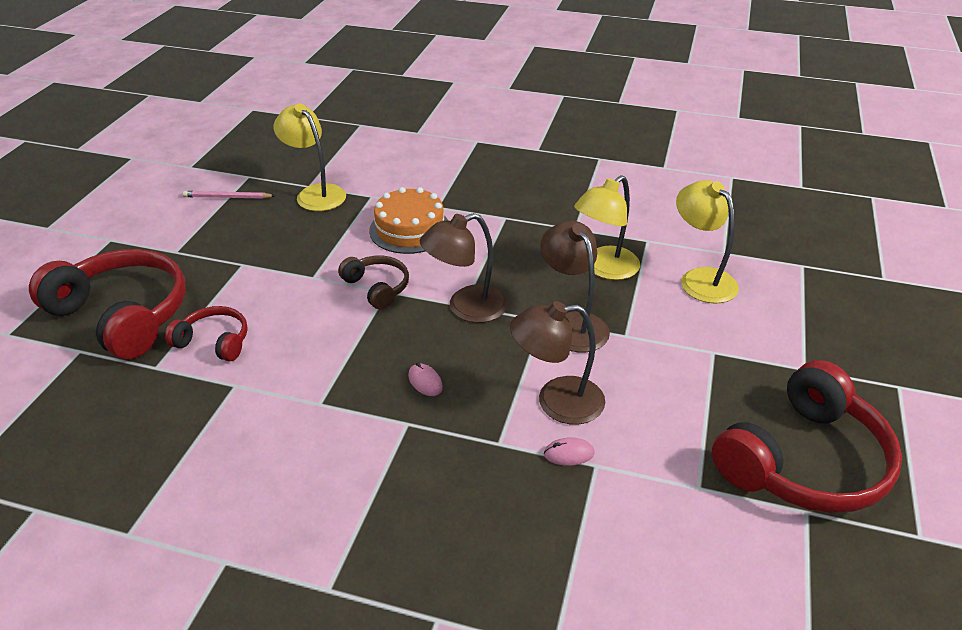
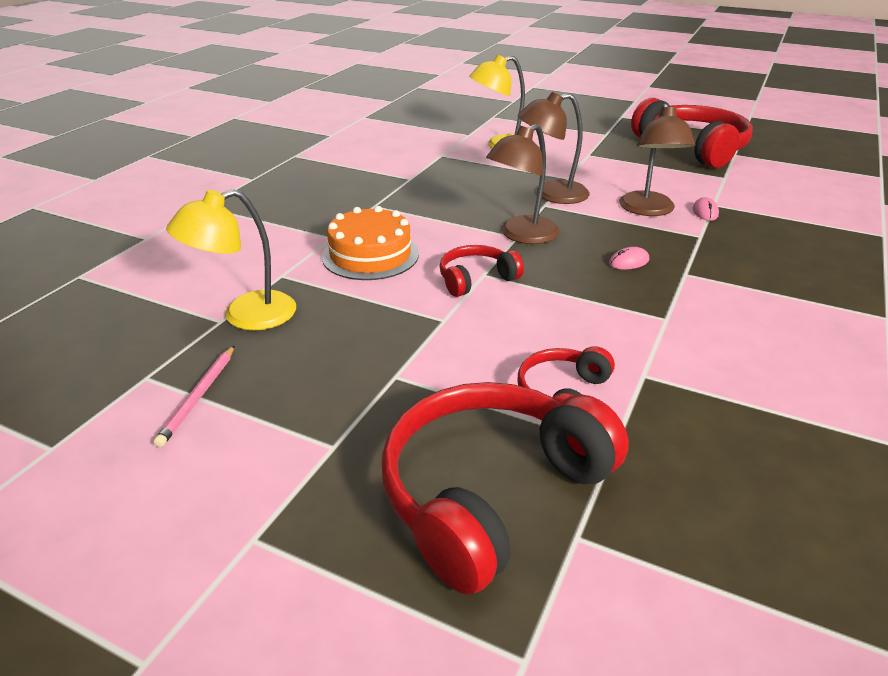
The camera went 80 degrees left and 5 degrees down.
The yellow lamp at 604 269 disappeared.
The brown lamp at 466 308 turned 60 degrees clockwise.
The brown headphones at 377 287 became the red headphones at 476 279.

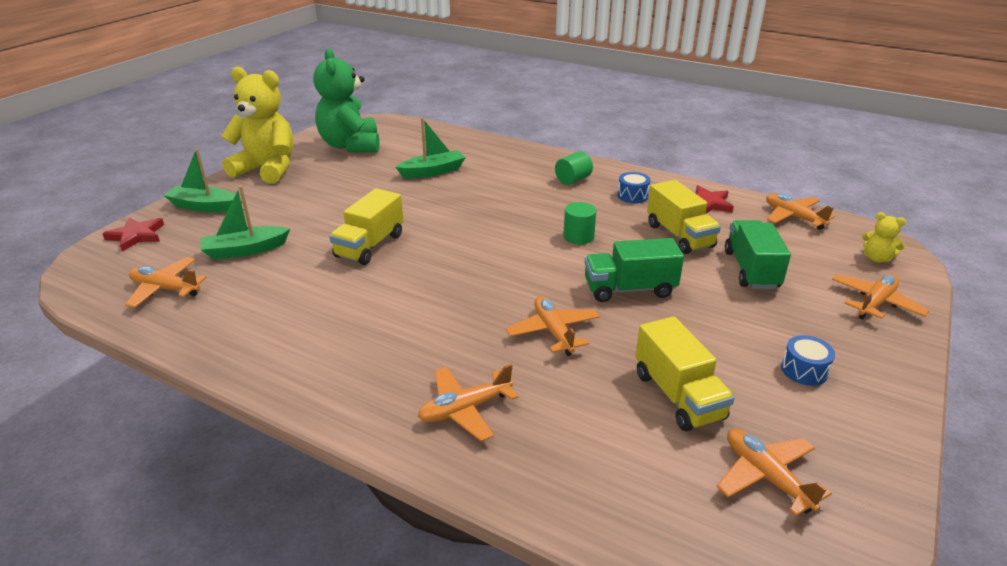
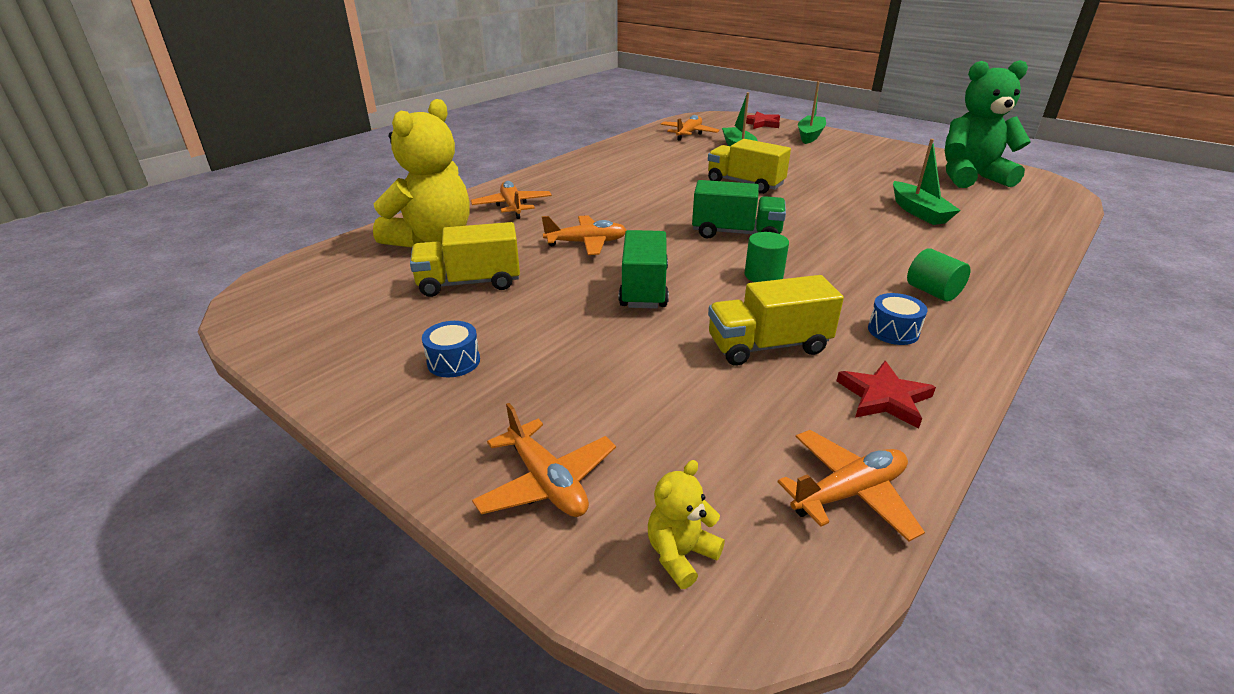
The camera went 100 degrees right and 0 degrees up.
The yellow teddy bear moved from 267 169 to 432 239.
The green truck moved from 751 270 to 736 233.
The orange plane at 766 476 disappeared.

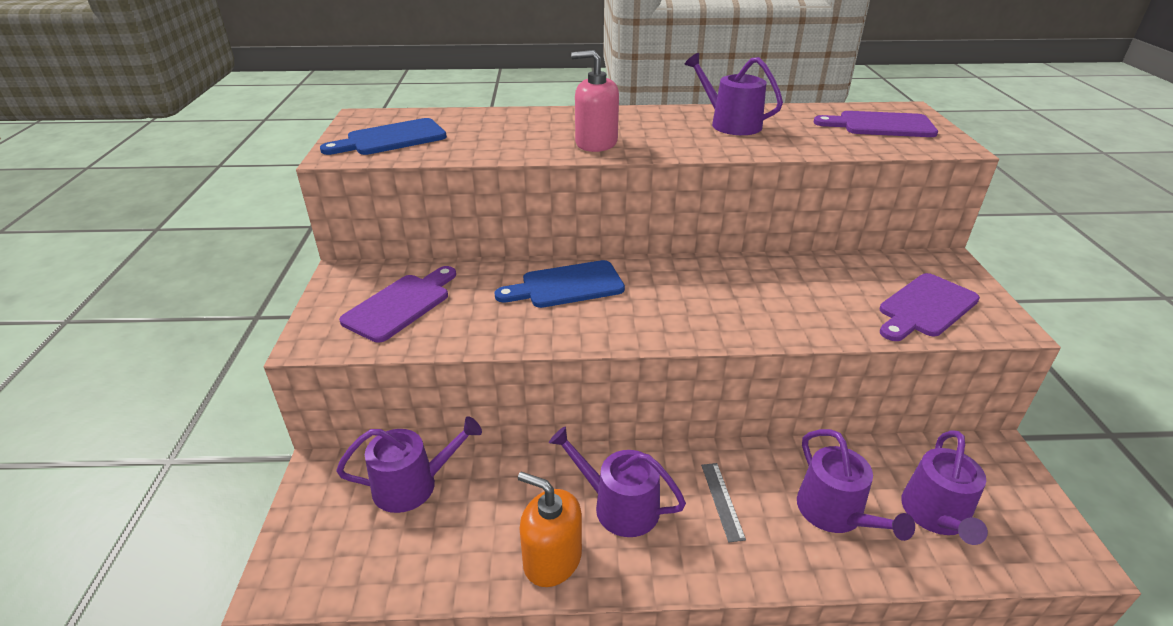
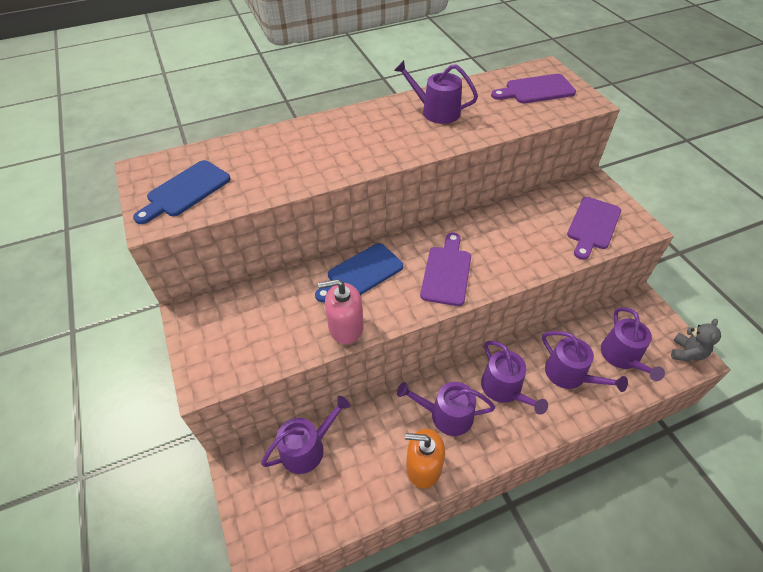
The camera went 20 degrees left and 15 degrees up.
The pink soap dispenser moved from 596 143 to 345 327.
The purple cutting board moved from 401 305 to 447 272.
The grey ruler at 722 500 was replaced by the purple watering can at 504 389.
The grey teddy bear at 686 353 appeared.

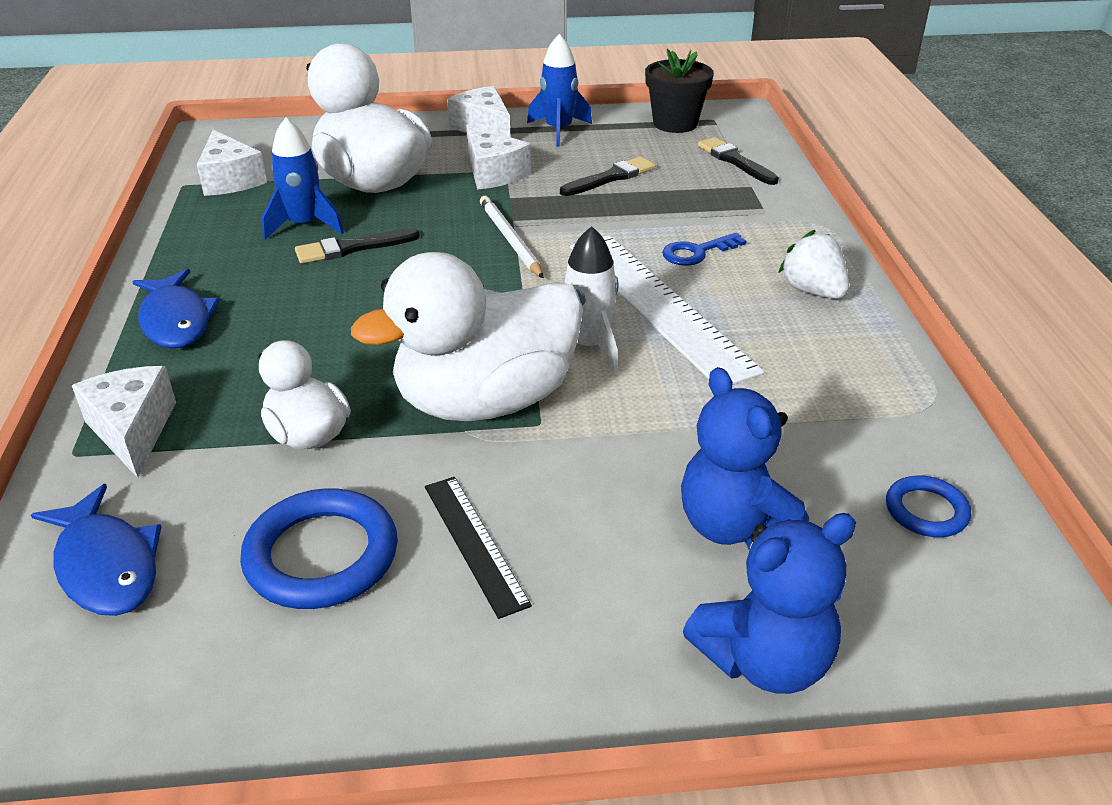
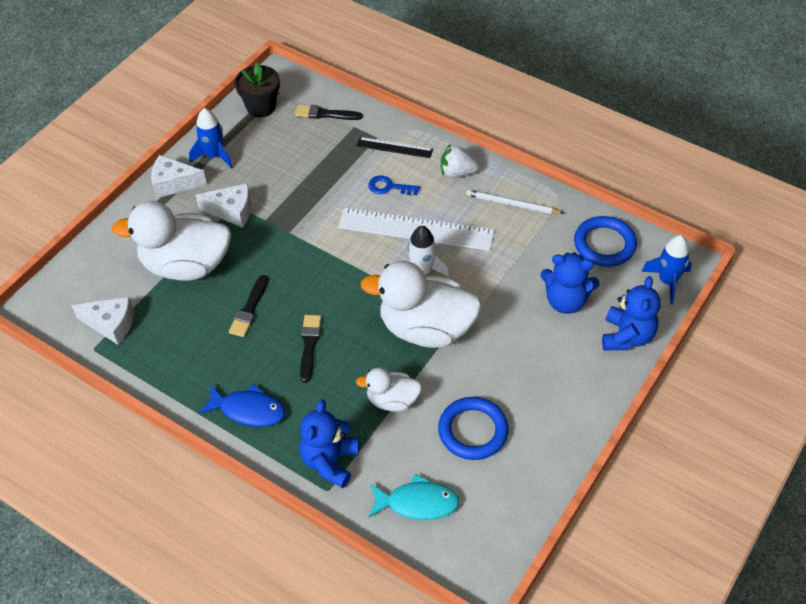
The camera went 50 degrees left and 15 degrees up.
The blue rocket moved from 304 225 to 667 281.
The black brush moved from 611 177 to 309 345.
The white pencil moved from 510 239 to 512 204.
The blue key at 697 252 turned 90 degrees clockwise.
The white duck at 485 401 turned 90 degrees clockwise.
The white cheese at 133 430 was replaced by the blue teddy bear at 330 462.
The blue ring at 926 511 changed to 1.79 times the size.
The black ruler moved from 475 543 to 394 147.
The blue fish at 107 565 became the turquoise fish at 417 503.

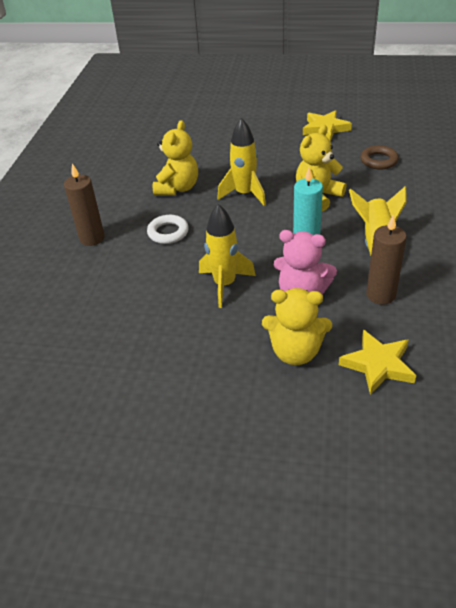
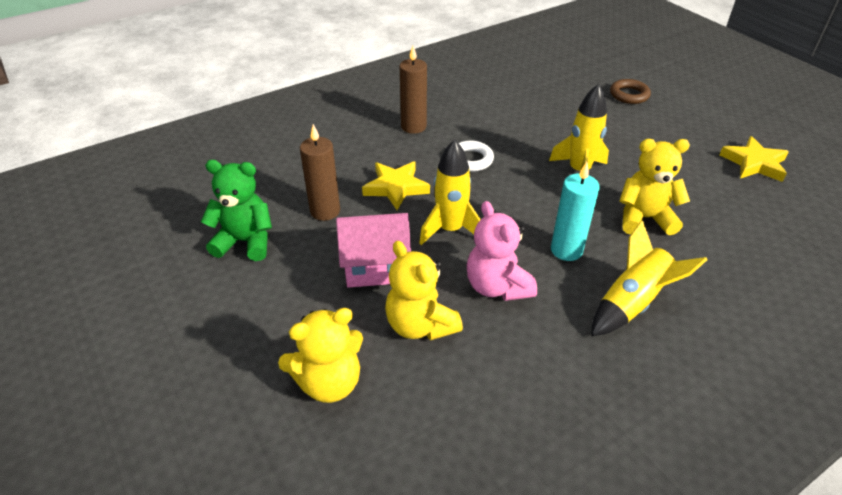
The camera went 45 degrees right and 0 degrees up.
The yellow teddy bear moved from 177 188 to 329 382.
The brown ring moved from 378 160 to 629 95.
The brown candle moved from 380 295 to 325 211.
The yellow star moved from 378 365 to 396 187.
The green teddy bear at 245 241 appeared.
The pink house at 376 267 appeared.

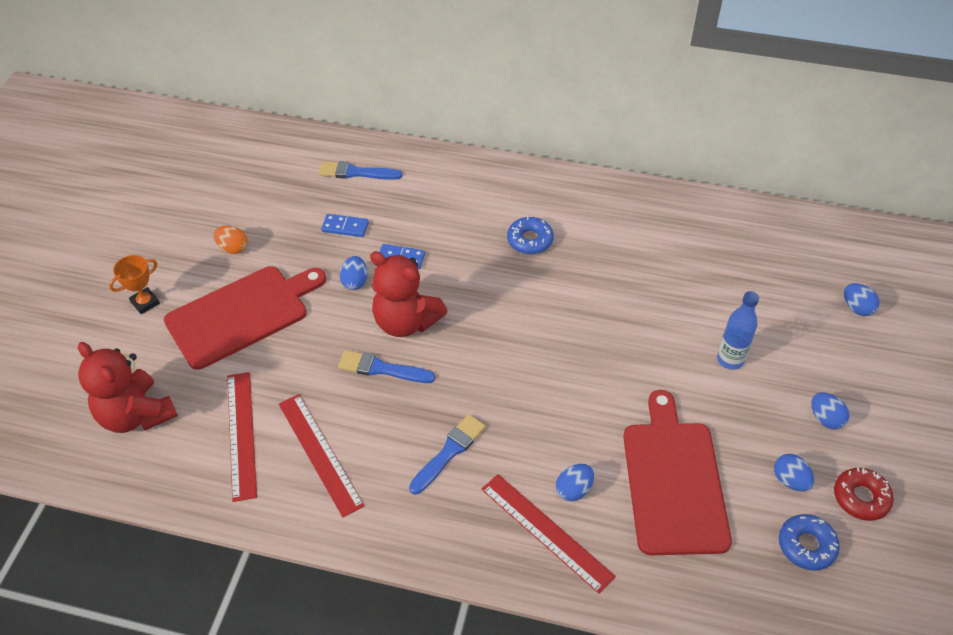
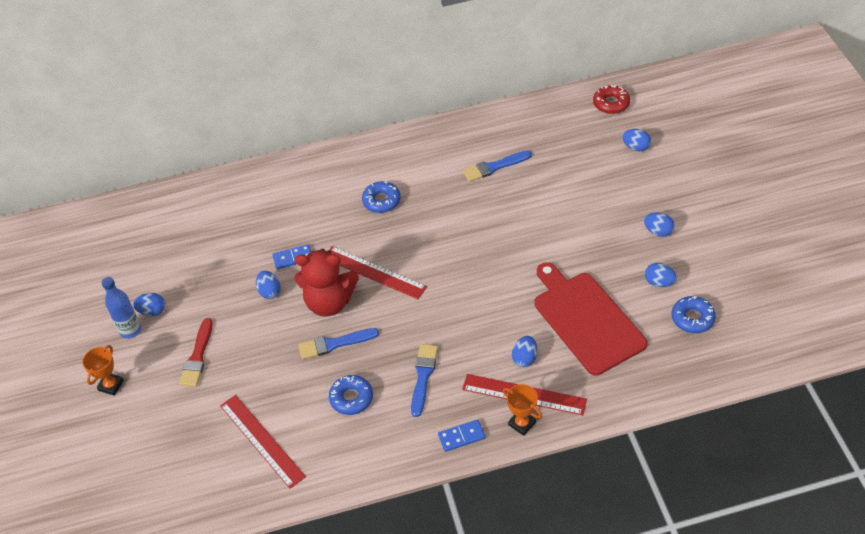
The camera went 25 degrees left and 0 degrees up.
The blue brush moved from 356 172 to 494 167.
The blue domino moved from 345 227 to 461 436.
The orange egg at 233 248 became the blue egg at 152 311.
The red cutting board at 242 314 was replaced by the red brush at 197 356.
The blue bottle moved from 730 360 to 130 330.
The red teddy bear at 136 415 disappeared.
The red ruler moved from 320 453 to 374 272.
The red donut moved from 861 498 to 611 103.
The blue donut at 351 398 appeared.
The orange trophy at 522 423 appeared.

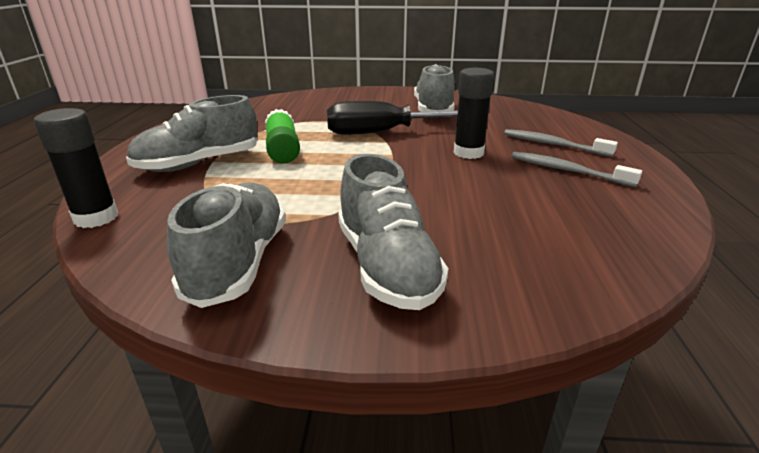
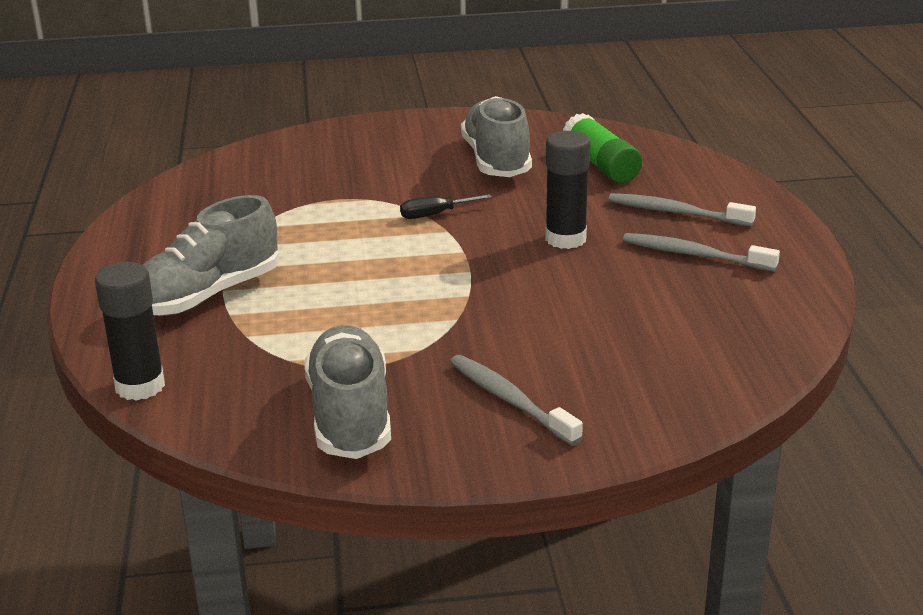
The camera went 10 degrees left and 0 degrees up.
The black screwdriver at 381 133 changed to 0.44 times the size.
The green glue stick moved from 282 149 to 601 165.
The grey shoe at 386 266 was replaced by the grey toothbrush at 510 400.

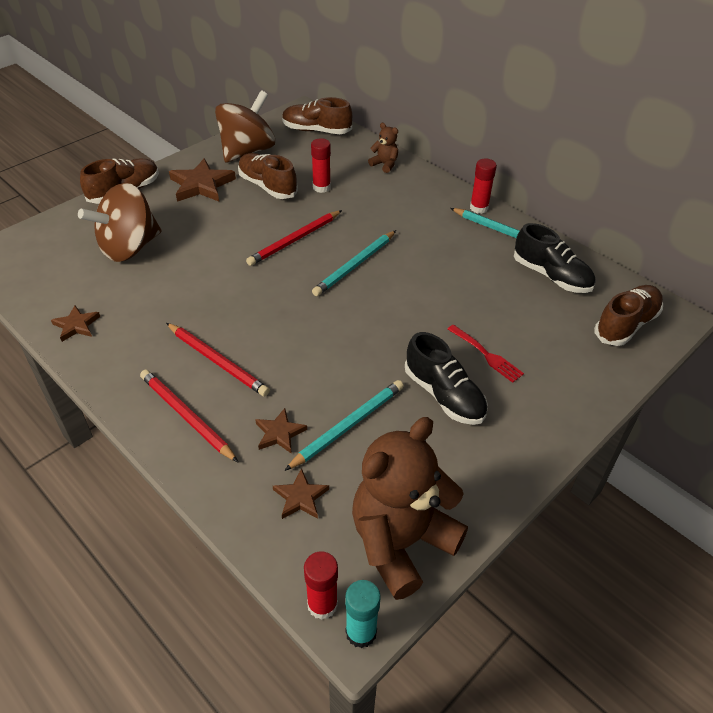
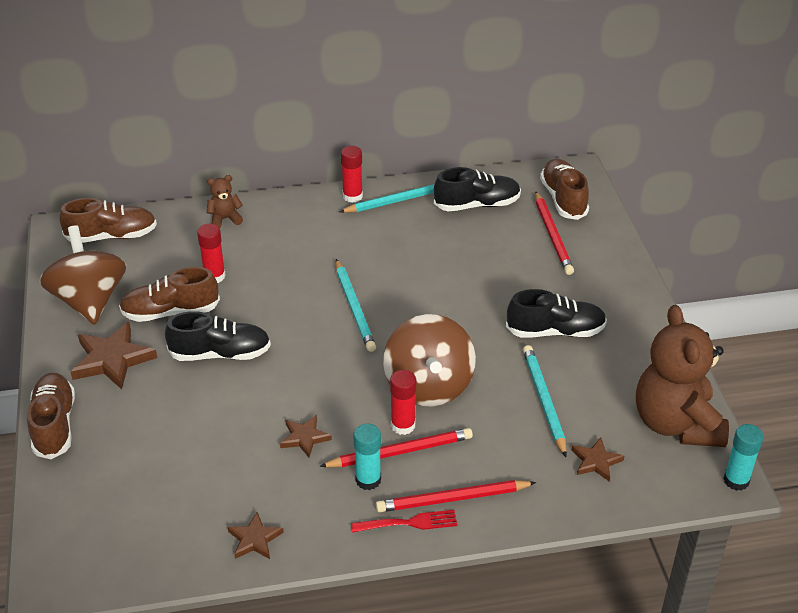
The camera went 55 degrees left and 5 degrees down.
The brown shoe at 316 130 turned 150 degrees counterclockwise.
The brown spinning top moved from 129 247 to 428 386.
The red pencil moved from 295 240 to 553 235.
The red fork moved from 486 355 to 409 523.
The brown star moved from 279 433 to 304 438.
The red glue stick moved from 322 604 to 403 425.
The black shoe at 220 354 appeared.
The turquoise glue stick at 368 480 appeared.

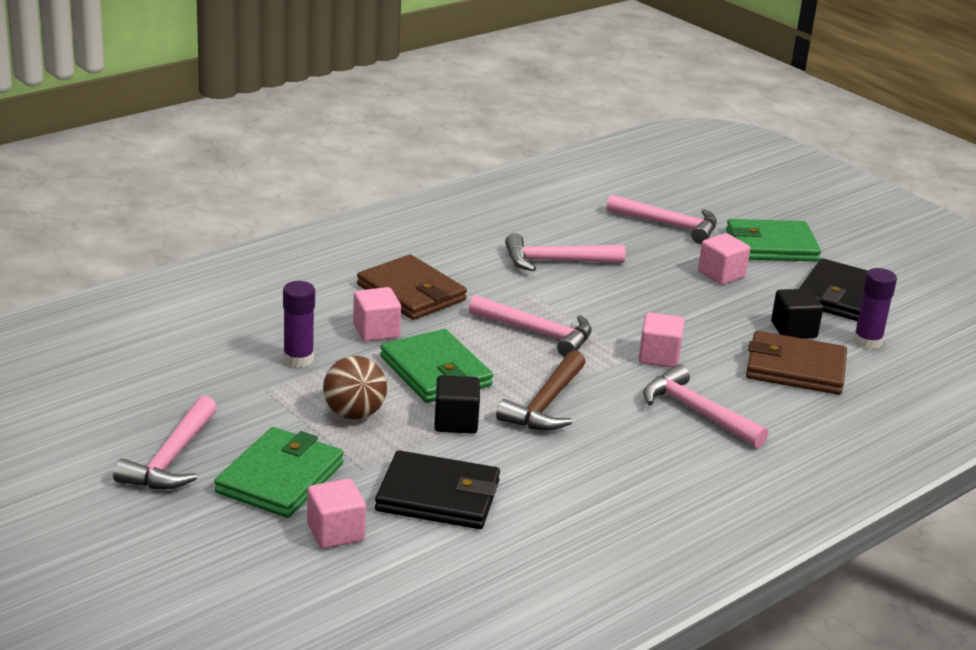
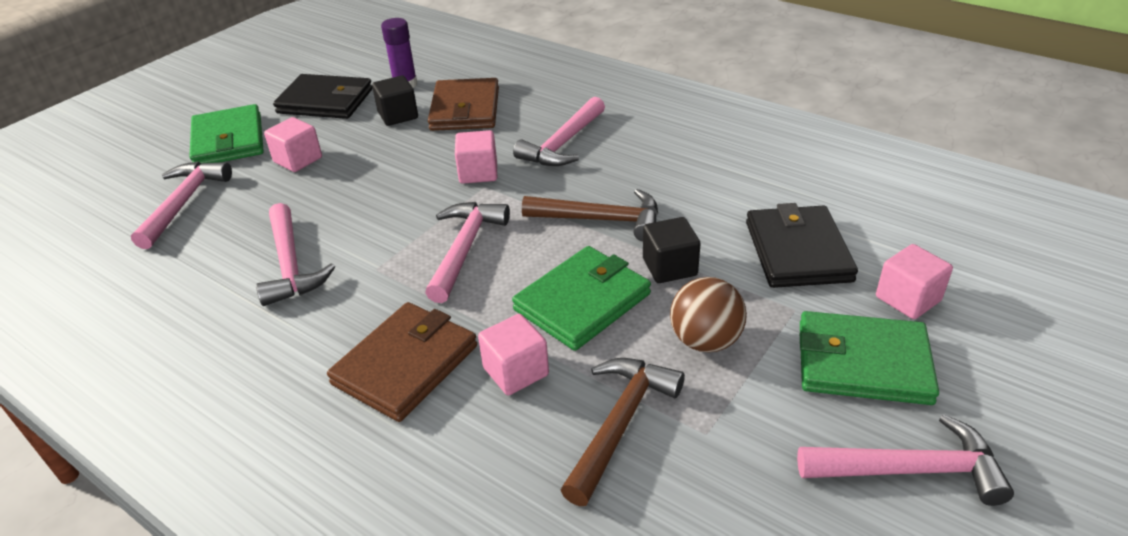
The camera went 100 degrees left and 10 degrees up.
The purple glue stick at 298 359 was replaced by the brown hammer at 620 423.

